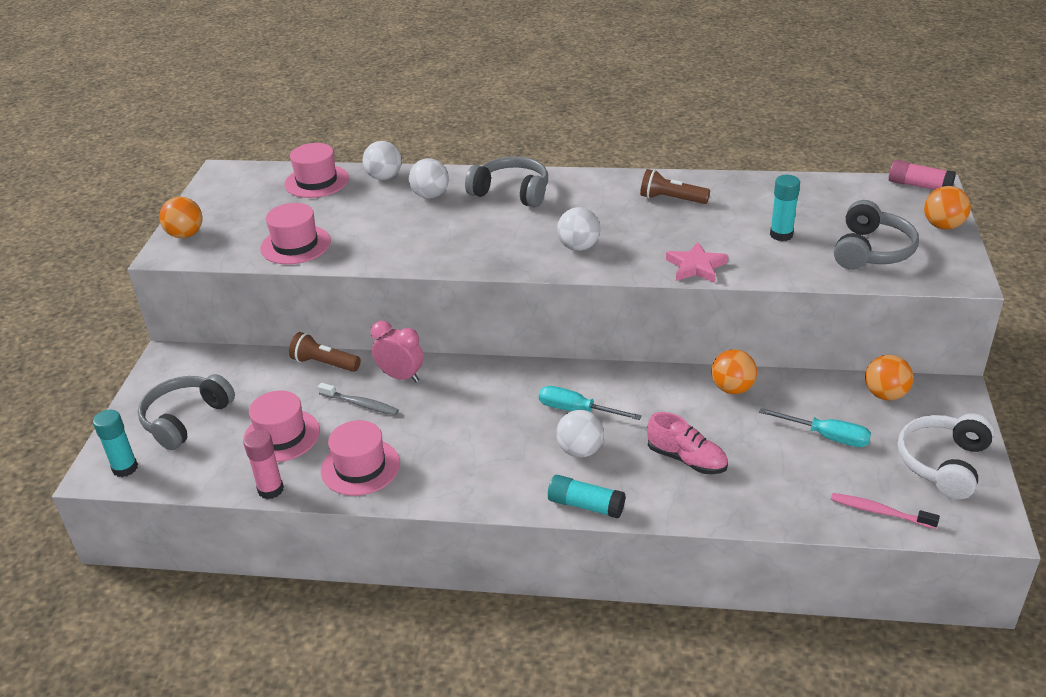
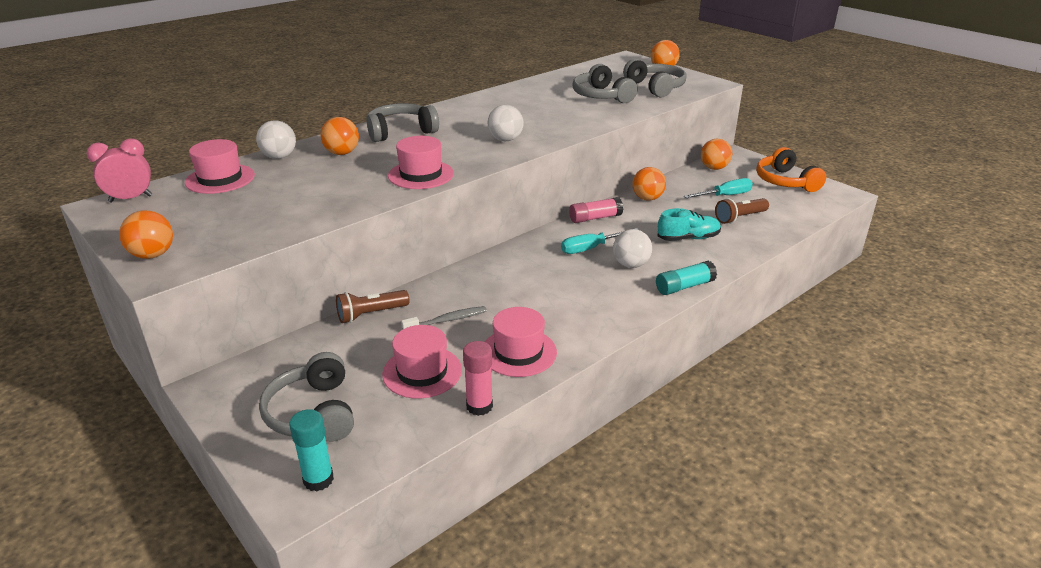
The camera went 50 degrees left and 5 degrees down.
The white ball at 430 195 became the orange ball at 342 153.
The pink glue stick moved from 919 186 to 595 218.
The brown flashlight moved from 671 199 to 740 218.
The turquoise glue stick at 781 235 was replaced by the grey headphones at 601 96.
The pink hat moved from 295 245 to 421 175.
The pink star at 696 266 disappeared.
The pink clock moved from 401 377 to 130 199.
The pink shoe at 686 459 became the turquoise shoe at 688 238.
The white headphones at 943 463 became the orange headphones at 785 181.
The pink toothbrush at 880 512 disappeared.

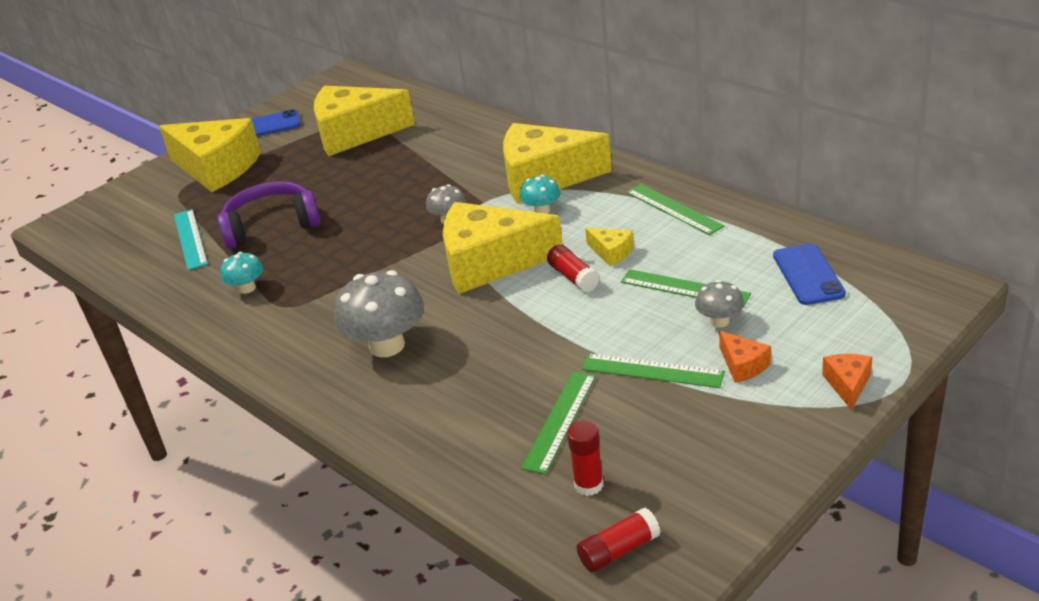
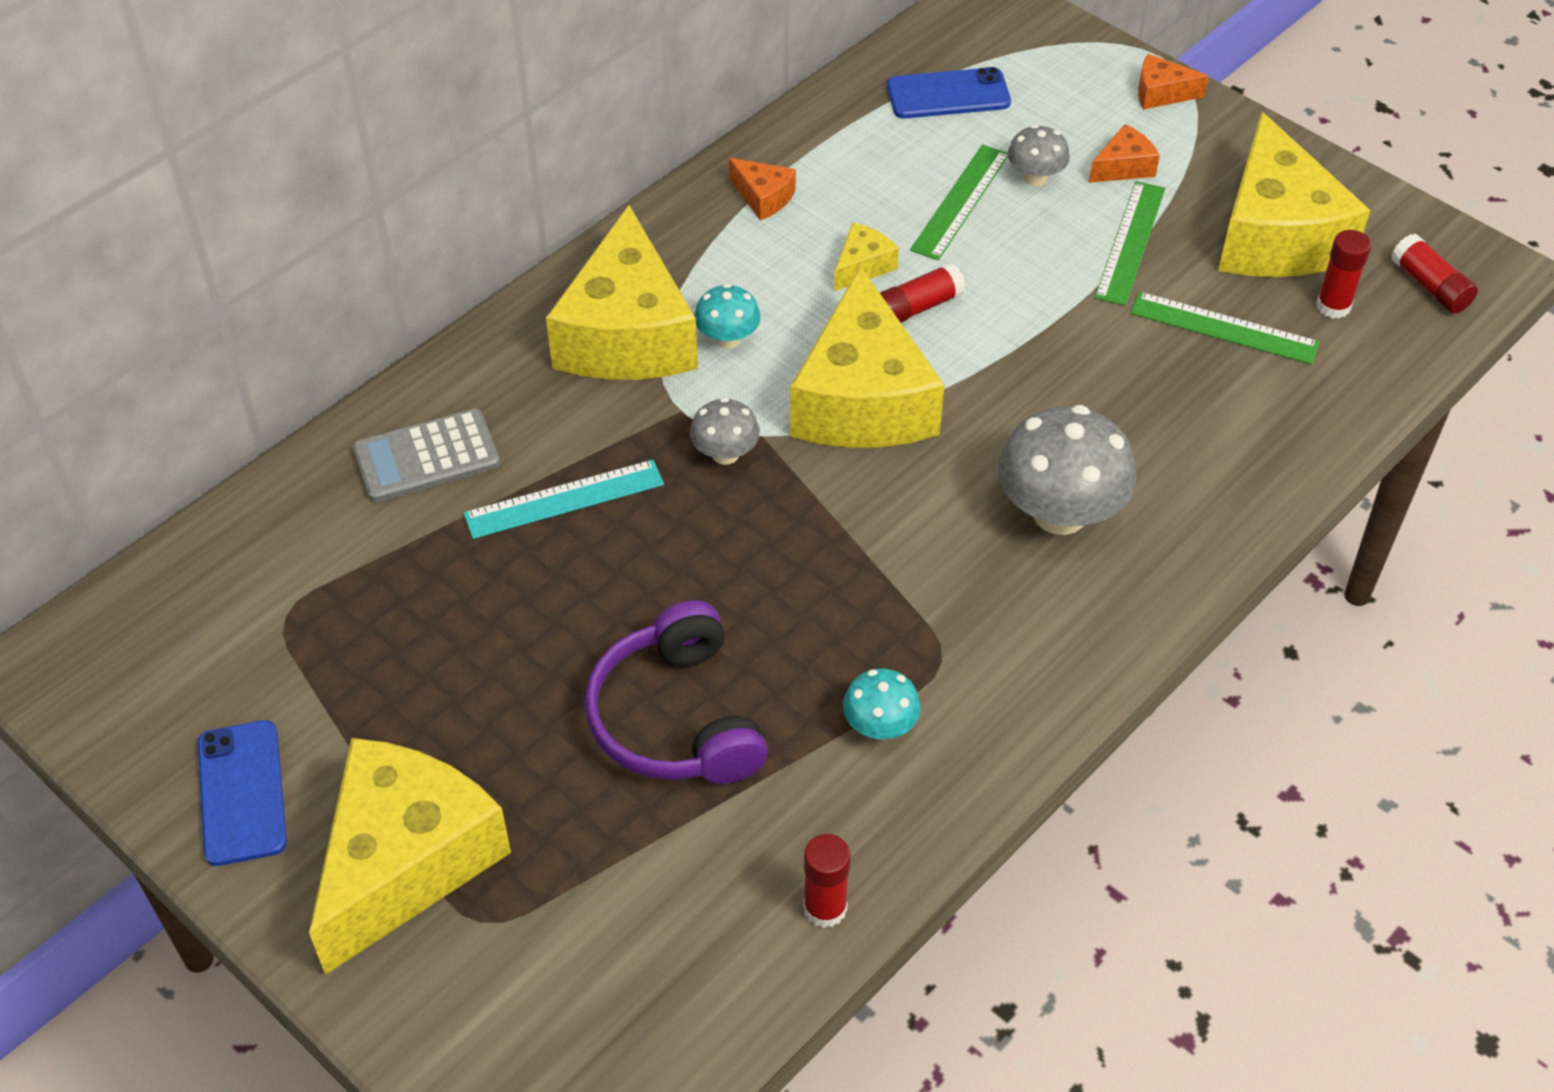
The camera went 95 degrees left and 15 degrees up.
The yellow cheese moved from 355 133 to 1275 234.
The green ruler at 673 209 was replaced by the orange cheese at 763 197.
The turquoise ruler moved from 190 239 to 564 499.
The grey calculator at 427 457 appeared.
The red glue stick at 825 908 appeared.

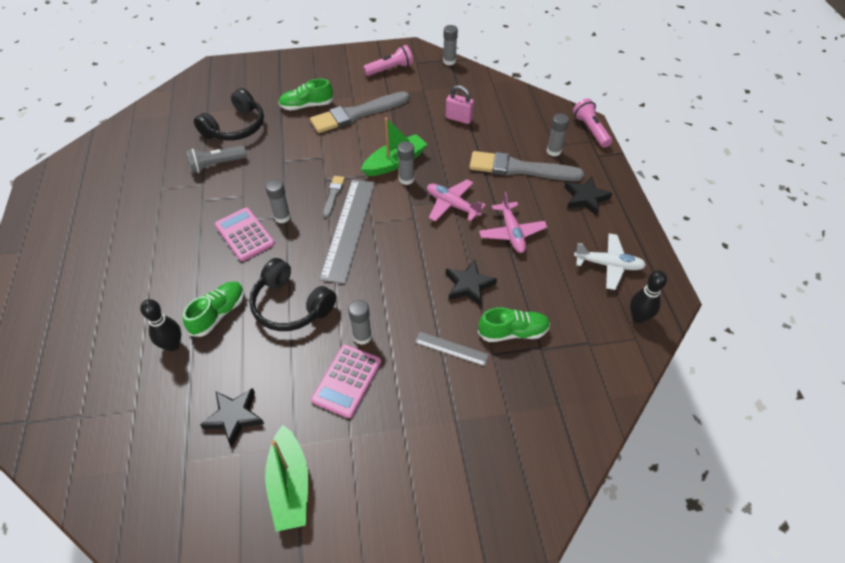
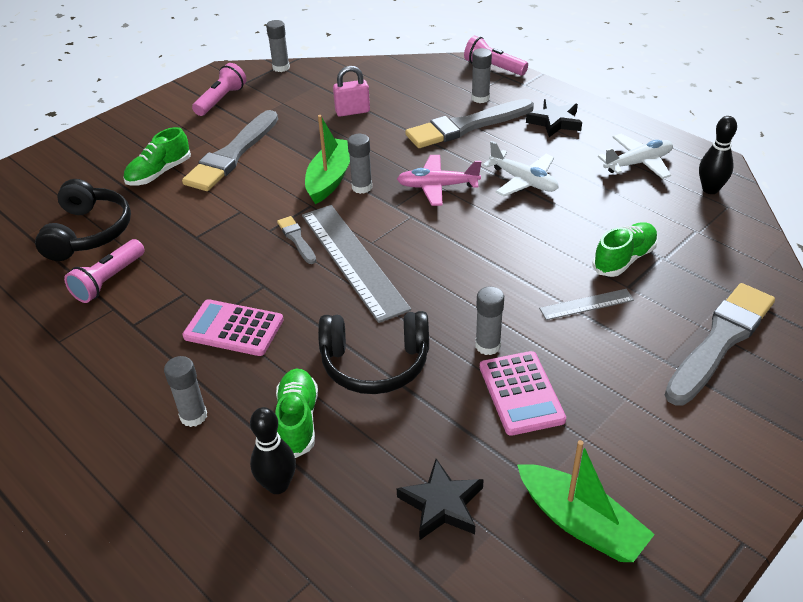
The camera went 35 degrees left and 10 degrees down.
The grey flashlight at 216 165 became the pink flashlight at 108 281.
The grey glue stick moved from 282 217 to 193 416.
The pink plane at 512 232 became the white plane at 523 181.
The black star at 469 285 disappeared.
The grey brush at 720 340 appeared.

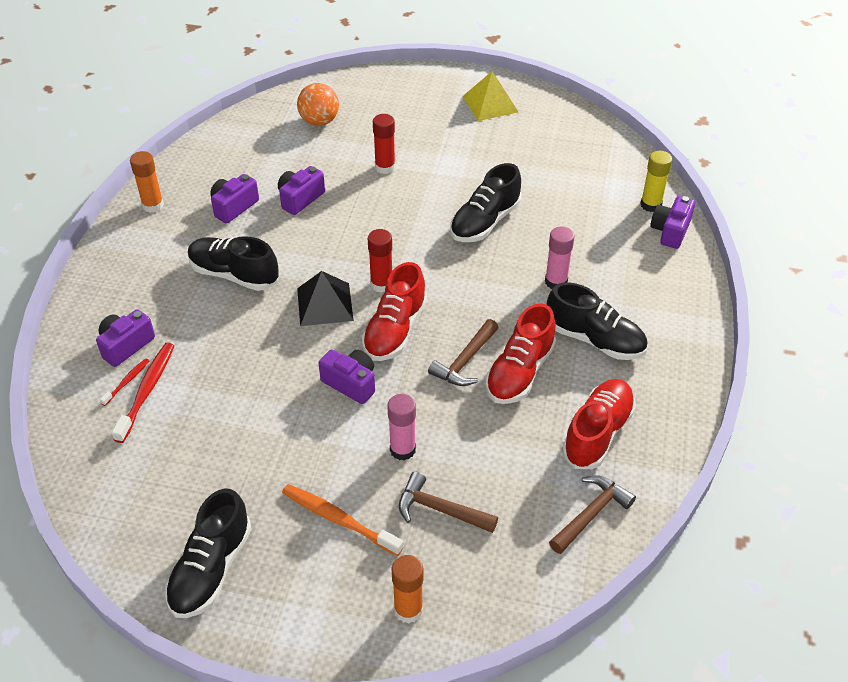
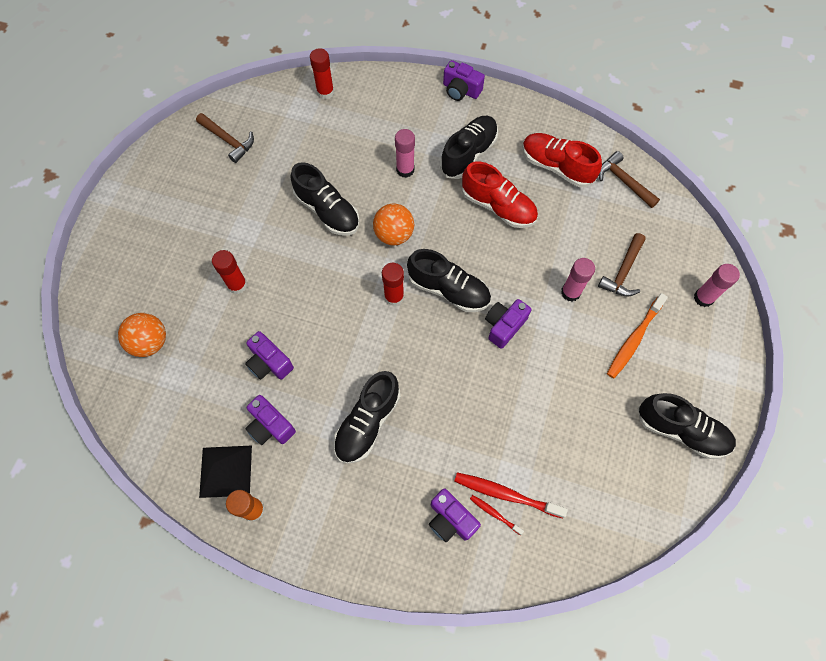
The camera went 85 degrees left and 20 degrees up.
The yellow pyramid at 490 104 disappeared.
The yellow glue stick at 651 205 became the red glue stick at 325 92.
The purple camera moved from 670 231 to 461 90.
The red shoe at 395 330 became the black shoe at 448 290.
The black pyramid moved from 324 304 to 225 471.
The brown hammer moved from 465 361 to 228 140.
The orange glue stick at 408 610 became the pink glue stick at 703 298.
The orange ball at 394 235 appeared.

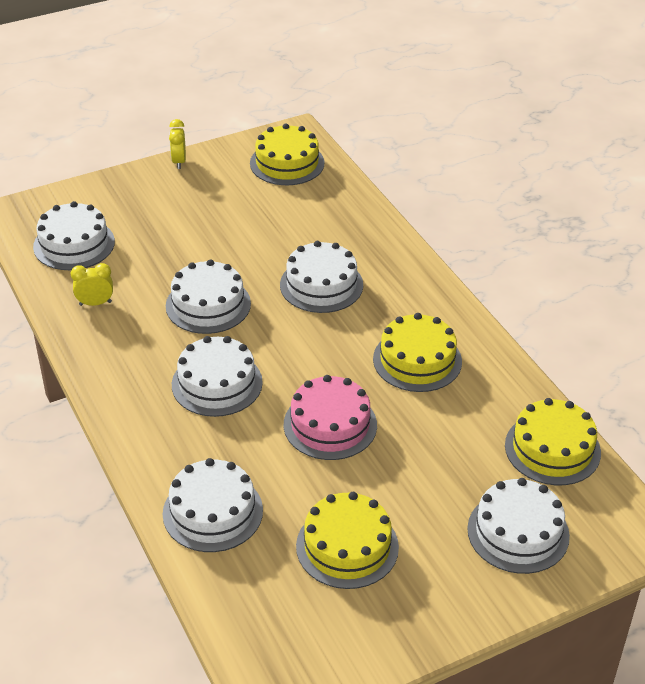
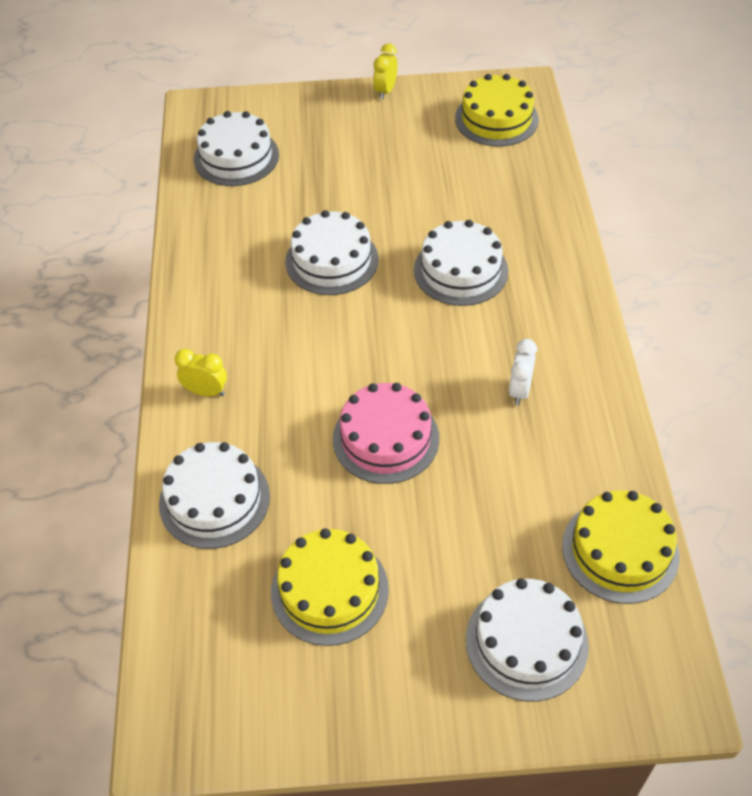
The camera went 25 degrees right and 10 degrees up.
The yellow clock moved from 95 303 to 206 392.
The yellow cake at 417 360 was replaced by the white clock at 519 391.
The white cake at 217 383 disappeared.

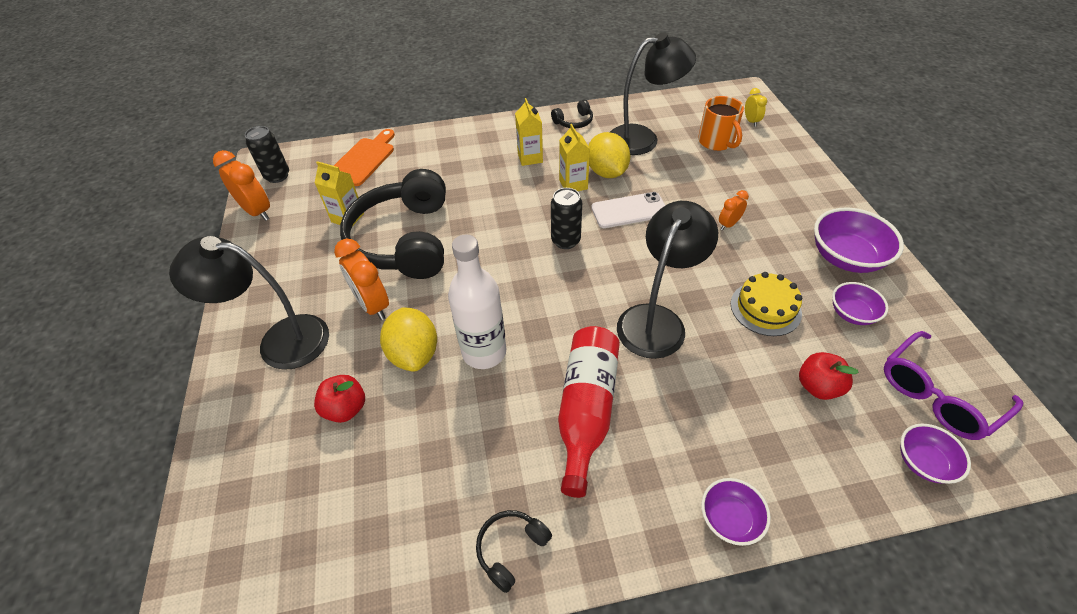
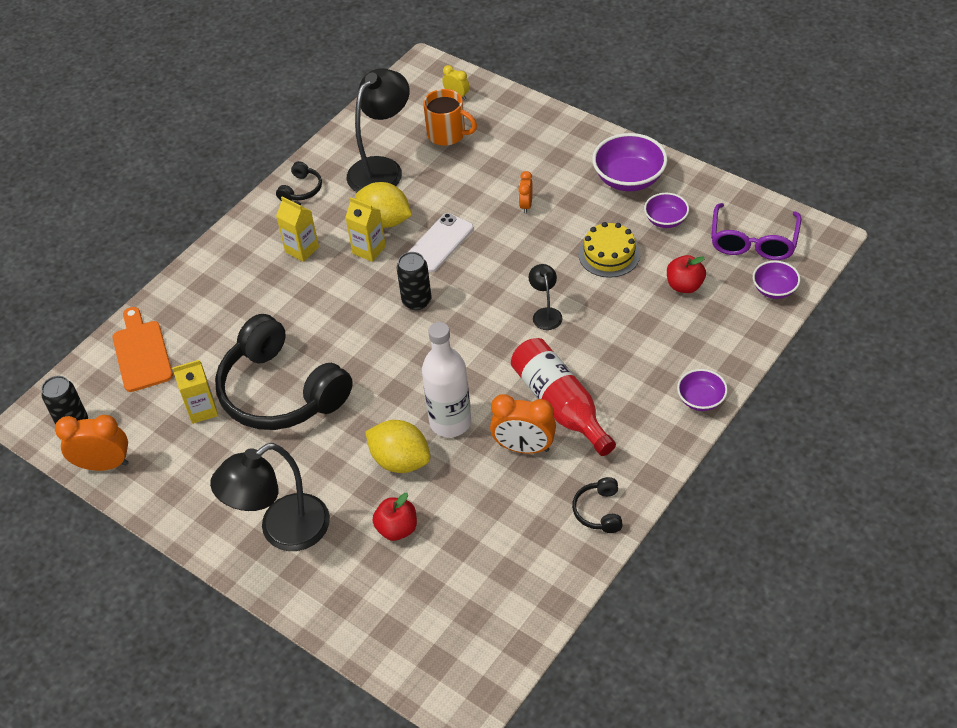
The camera went 40 degrees left and 0 degrees up.
The black lamp at 656 320 changed to 0.48 times the size.
The orange clock moved from 373 305 to 524 448.

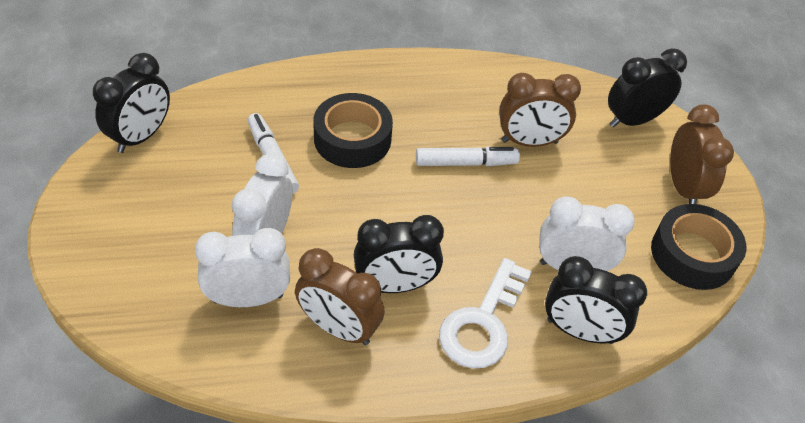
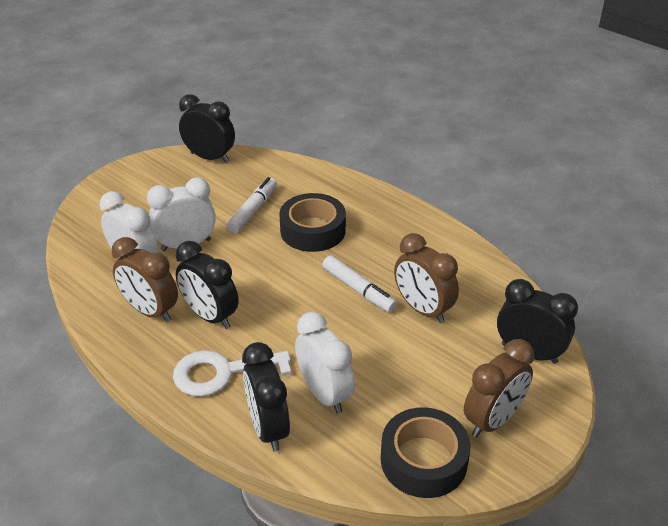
The camera went 55 degrees right and 10 degrees down.
The black clock at 141 136 turned 150 degrees counterclockwise.
The brown clock at 339 328 turned 45 degrees counterclockwise.

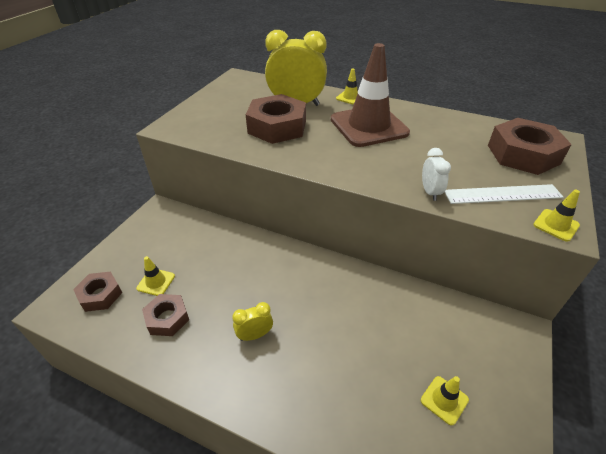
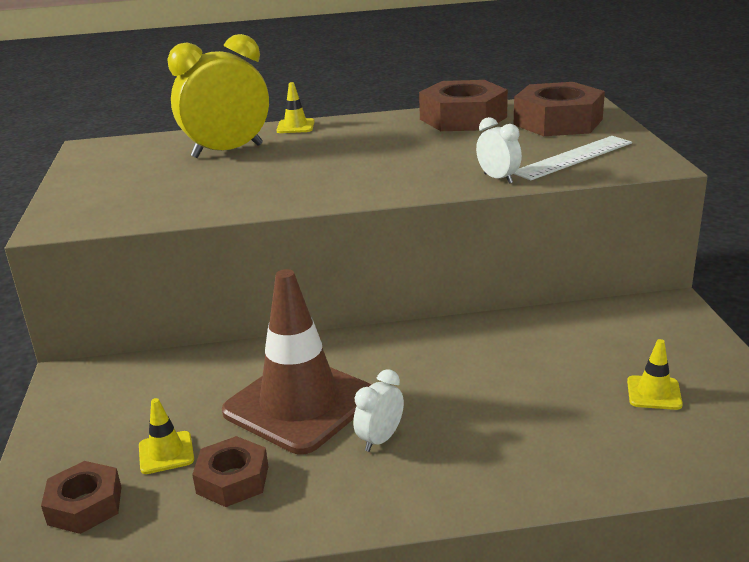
The camera went 30 degrees left and 15 degrees down.
The brown traffic cone moved from 368 126 to 300 404.
The brown nut moved from 277 127 to 463 118.
The yellow traffic cone at 556 225 disappeared.
The yellow clock at 255 335 became the white clock at 380 439.

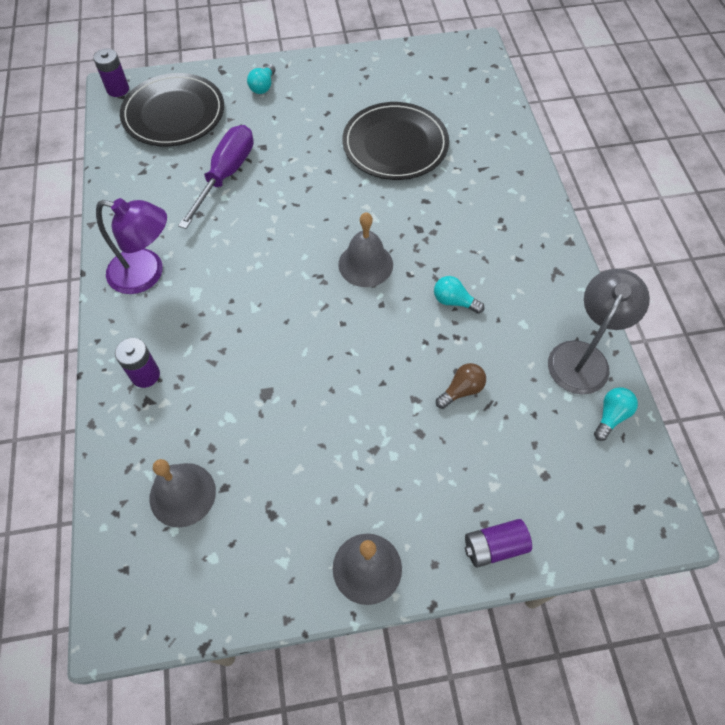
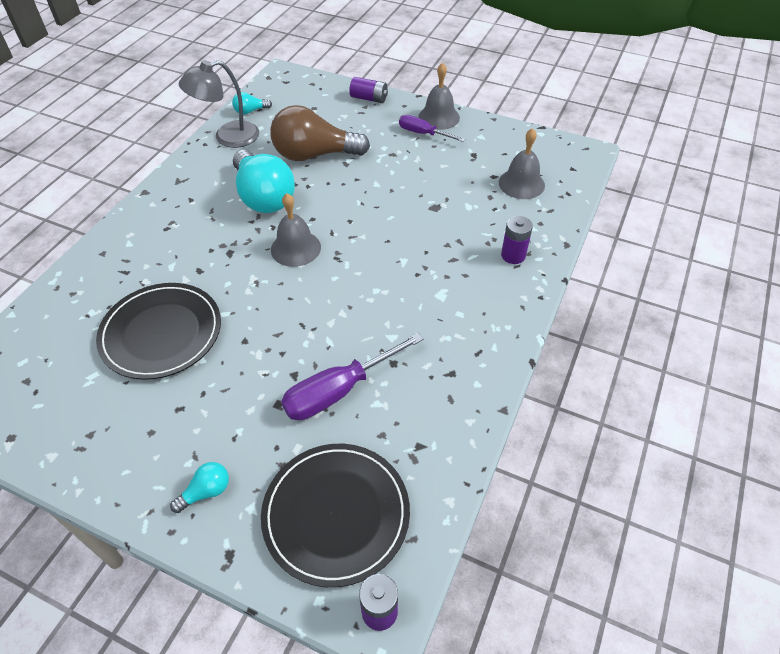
The camera went 145 degrees left and 10 degrees down.
The purple lamp at 147 274 disappeared.
The turquoise light bulb at 454 301 changed to 2.32 times the size.
The brown light bulb at 461 390 changed to 2.32 times the size.
The purple screwdriver at 423 133 appeared.

